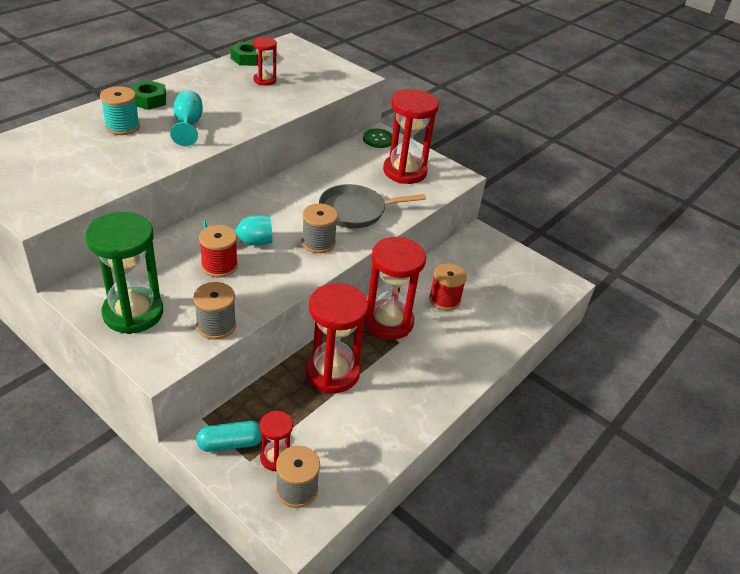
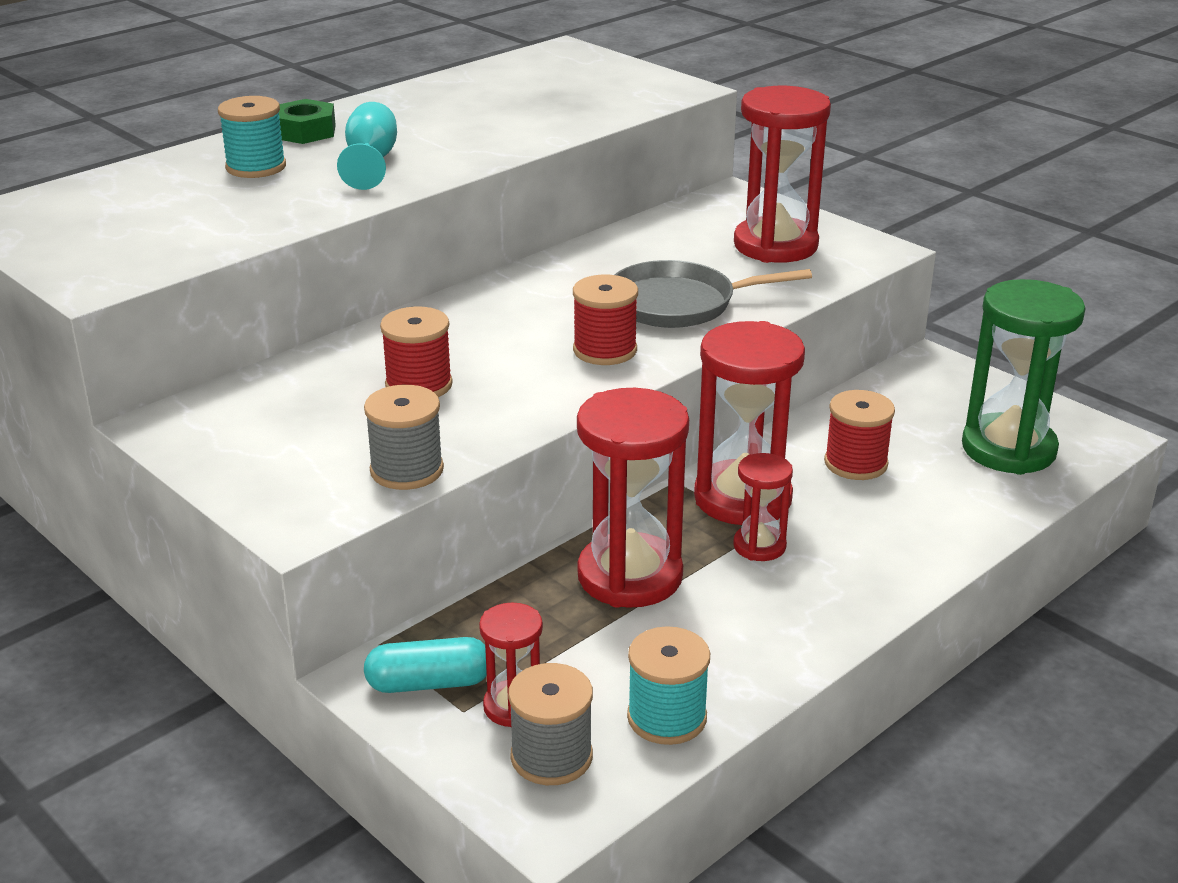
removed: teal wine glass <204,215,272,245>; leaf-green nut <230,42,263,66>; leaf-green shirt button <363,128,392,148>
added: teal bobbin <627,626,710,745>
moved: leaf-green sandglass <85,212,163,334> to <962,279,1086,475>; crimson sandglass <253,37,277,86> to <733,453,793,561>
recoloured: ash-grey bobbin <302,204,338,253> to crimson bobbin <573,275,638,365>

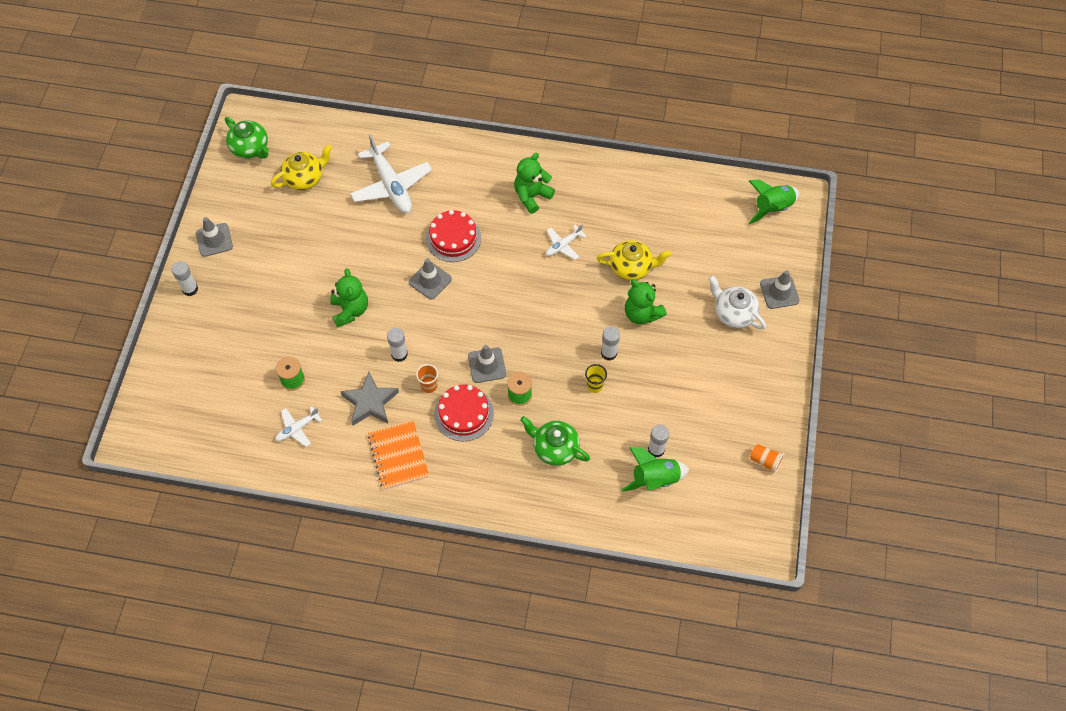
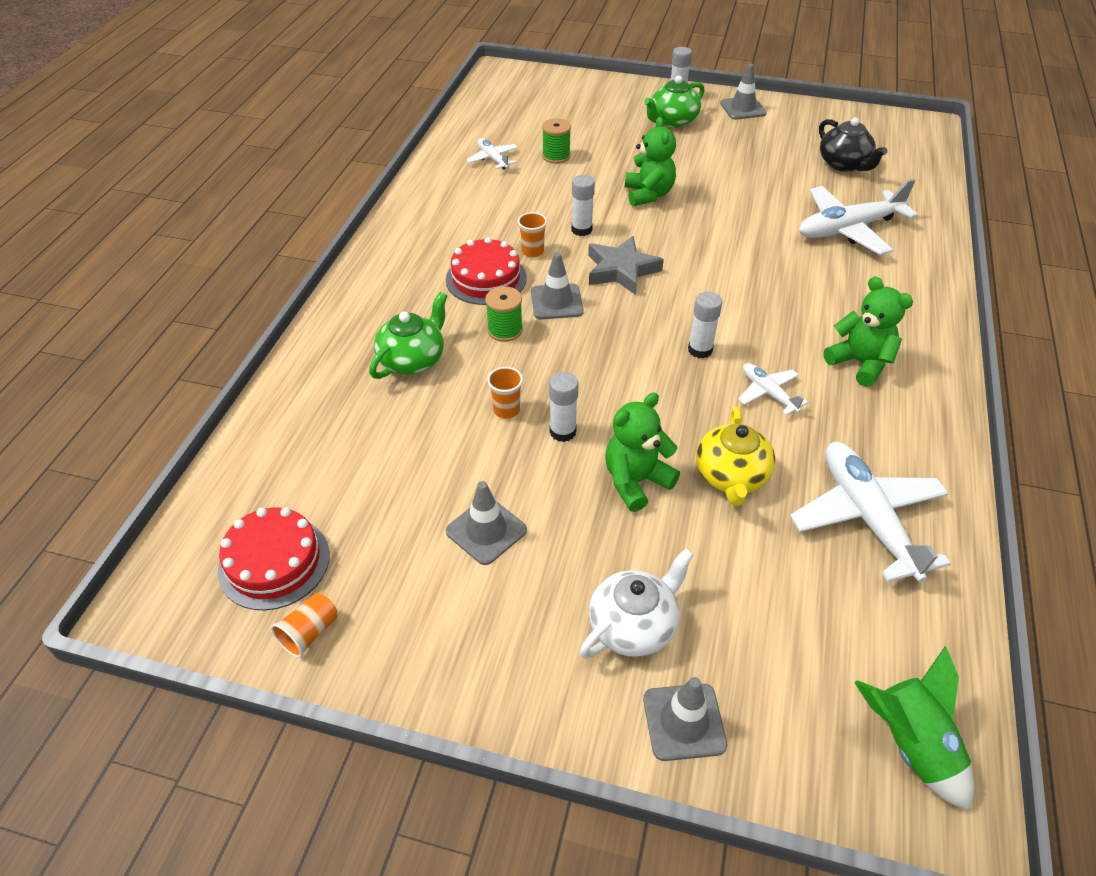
removed: orange notepad <368,420,429,490>; leaf-green spaceship <621,447,690,492>
added: pure white aeroplane <790,442,951,582>
moved: leaf-green teapot <225,117,269,158> to <644,76,705,128>; ash-grey star shape <340,372,399,426> to <588,236,664,295>; ash-grey traffic cone <409,258,452,300> to <446,481,527,565>; crimson gateau <426,210,481,262> to <218,507,330,610>; pure white glue <648,425,669,458> to <688,292,722,359>
recoloured: bright yellow teapot <271,144,332,190> to black teapot <819,117,888,172>; bright yellow cup <585,364,607,393> to orange cup <487,367,523,419>
turned: leaf-green stuffed bear <330,268,368,328> = <625,117,676,207> 90 degrees counterclockwise

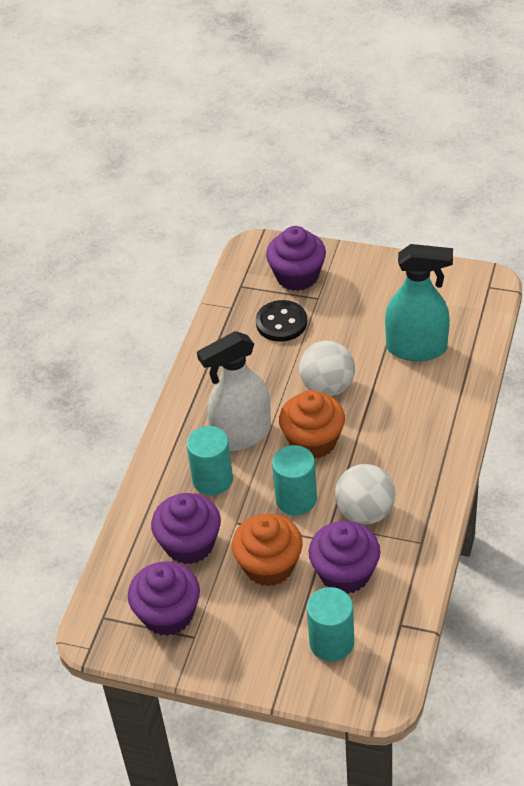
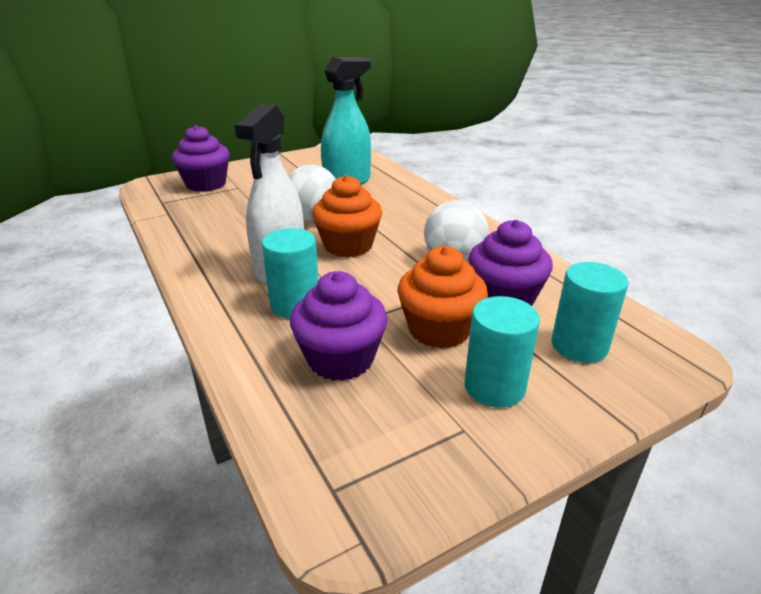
removed: violet muffin <128,562,200,636>; black shirt button <256,300,307,342>
moved: teal solid cylinder <272,445,317,515> to <465,296,540,408>

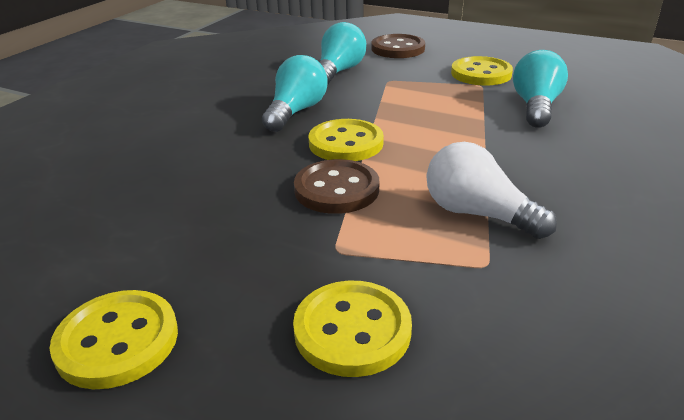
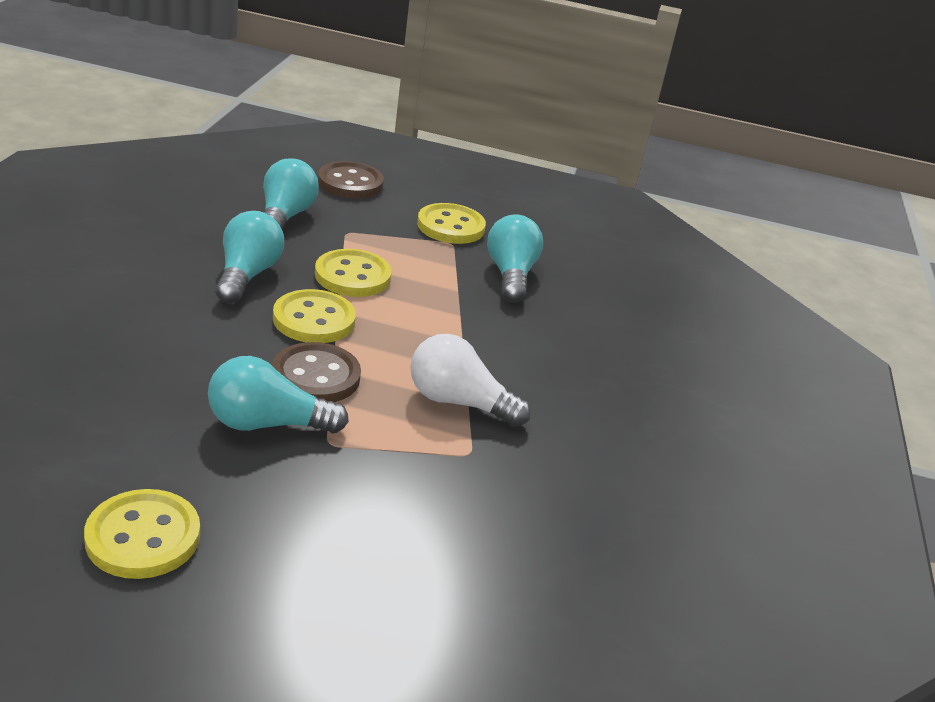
added: teal lightbulb <208,356,349,434>
moved: bright yellow shirt button <293,281,412,377> to <315,249,392,297>

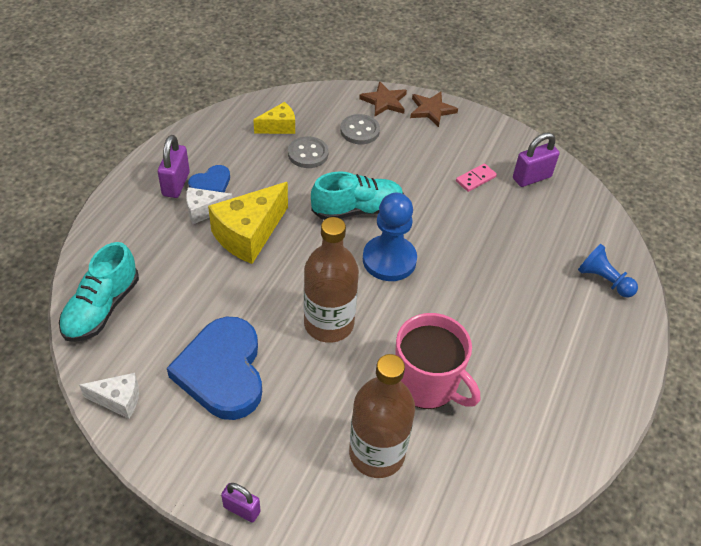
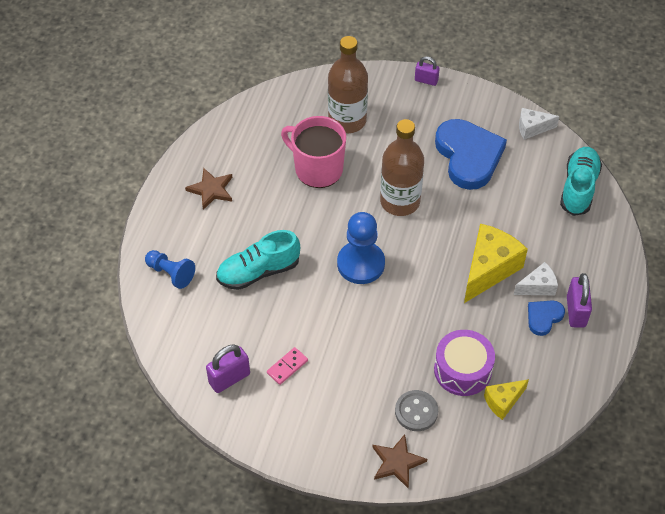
moved: teal lace-up shoe <311,171,404,220> to <216,230,300,290>; dark brown star shape <410,92,458,127> to <185,168,232,210>
replaced: ash-grey shirt button <288,136,328,168> to violet drum <434,330,495,396>

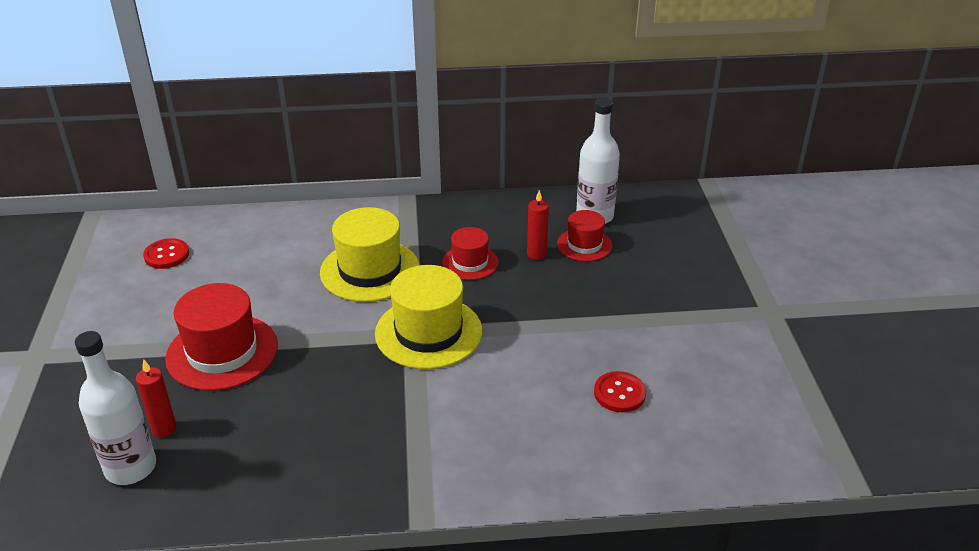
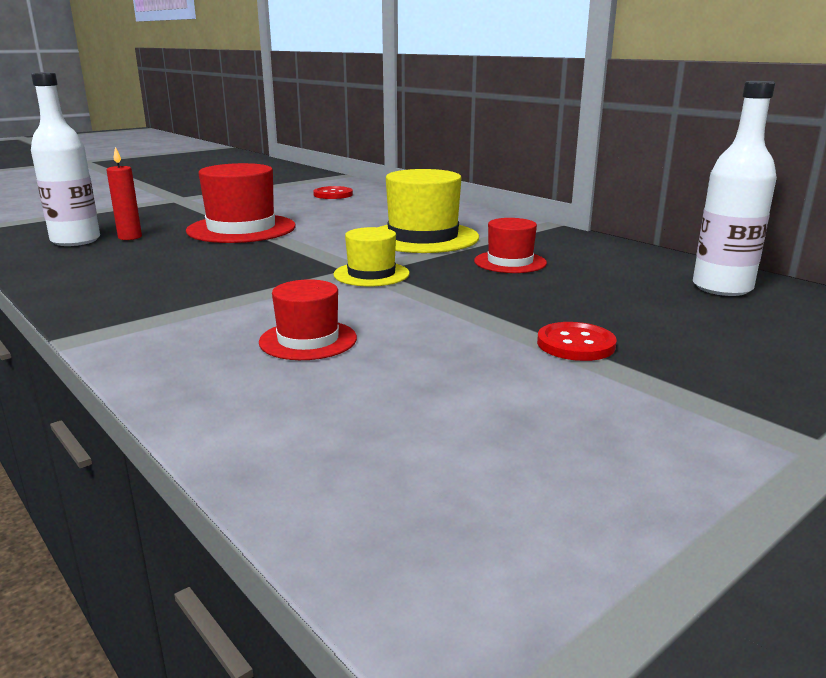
removed: crimson candle <527,190,549,260>
moved: crimson tall hat <557,210,613,262> to <259,279,357,360>; crimson shirt button <594,371,646,412> to <537,322,617,361>
resized: bright yellow tall hat <375,265,482,369> = <333,227,410,286> x0.57

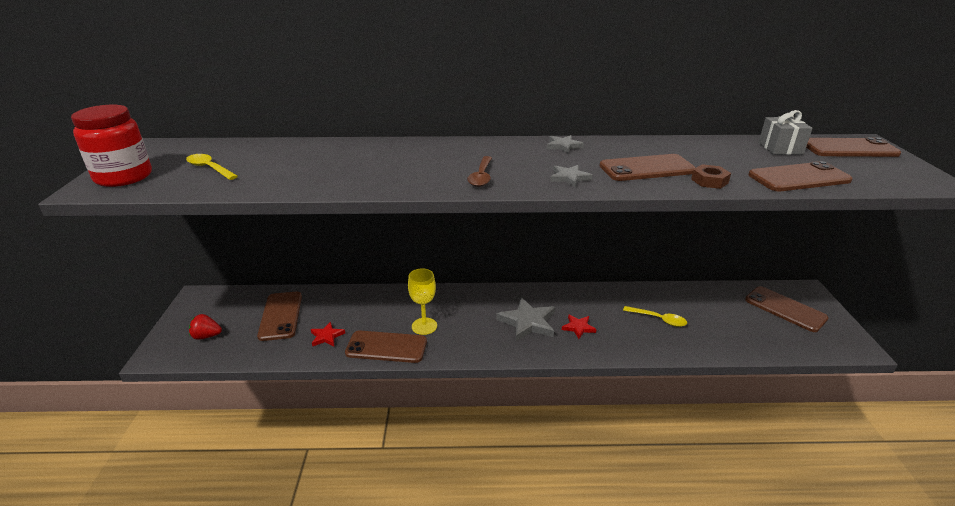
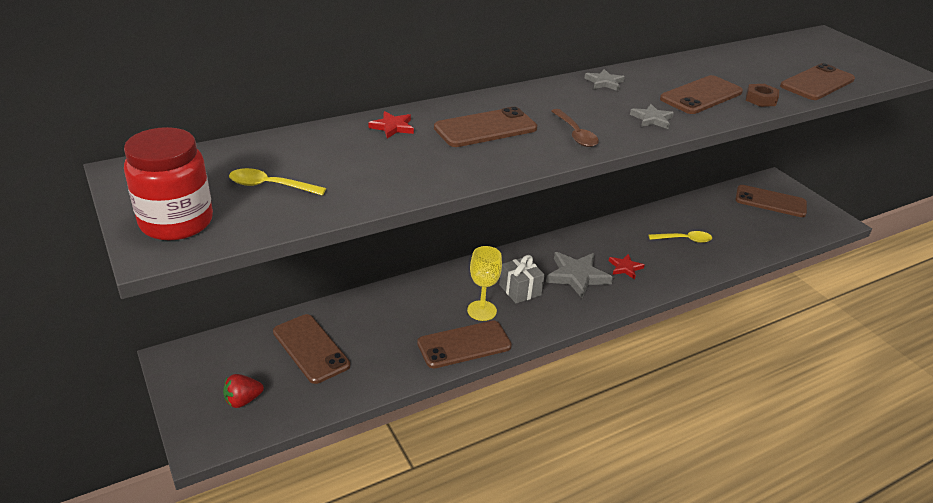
moved: crimson star shape <311,322,345,347> to <369,111,414,139>; ash-grey present <759,110,813,155> to <499,255,545,304>; dark brown phone <806,137,901,157> to <434,107,537,147>

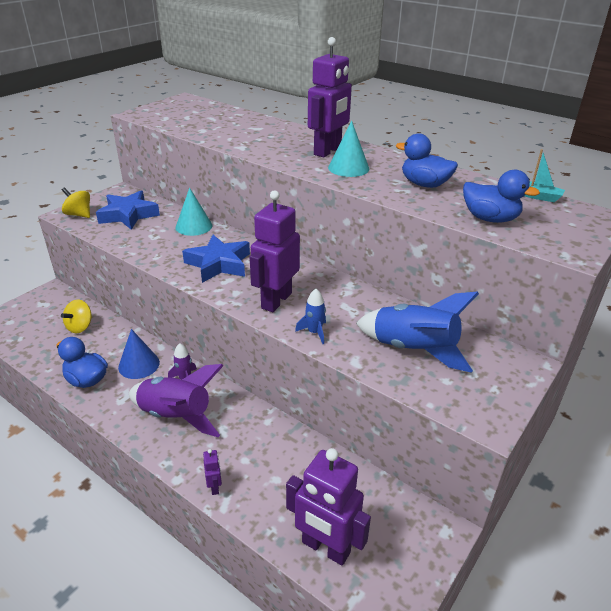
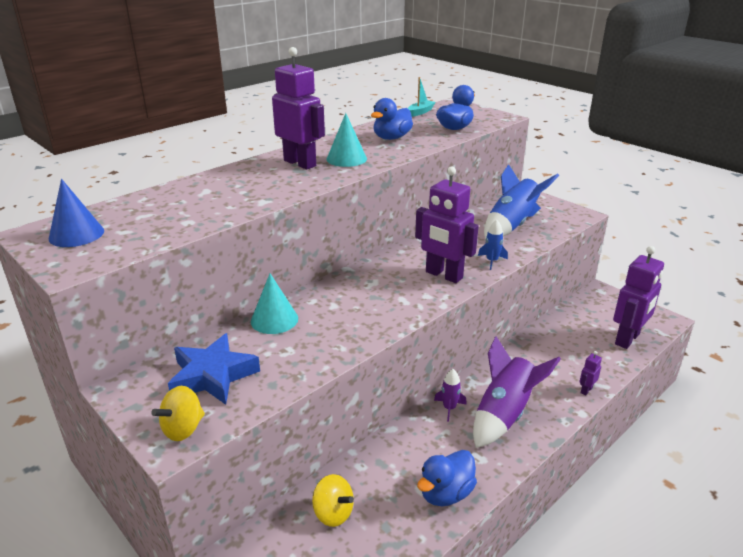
removed: royal blue star shape <182,235,250,283>
moved: royal blue solid cone <118,329,160,379> to <49,179,104,247>
turned: violet toy robot <203,449,222,495> = <579,351,602,396> 45 degrees counterclockwise

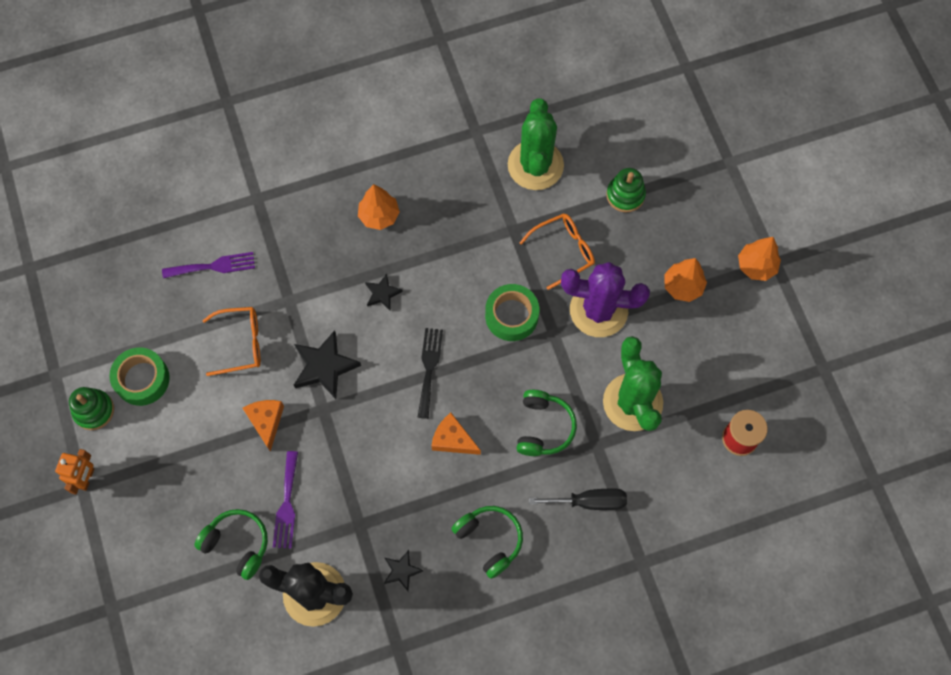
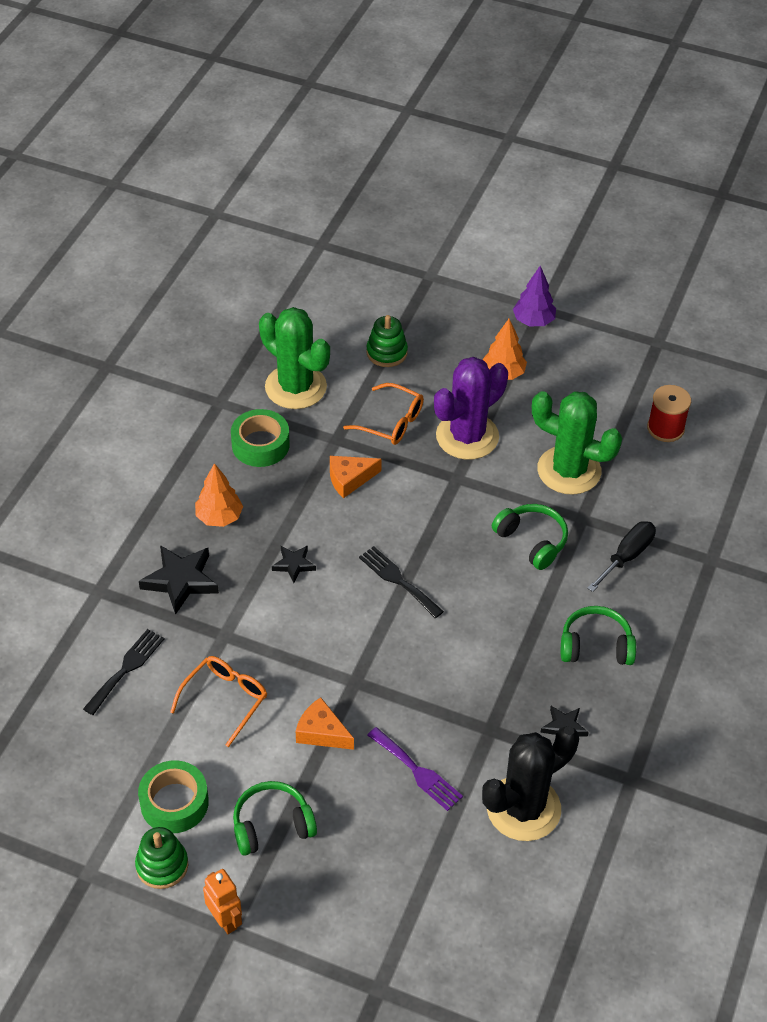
moved: leaf-green over-ear headphones <194,509,268,580> to <233,781,317,856>; black star shape <294,330,361,399> to <139,545,219,615>; orange cheese wedge <431,413,481,455> to <330,456,382,498>; leaf-green sticky tape <485,284,539,341> to <231,409,290,467>
recoloured: violet table fork <162,252,255,278> to black table fork <83,629,165,715>; orange tree <738,237,781,281> to violet tree <513,266,556,326>
turned: orange glasses <519,213,595,290> = <343,383,424,445> 105 degrees clockwise

